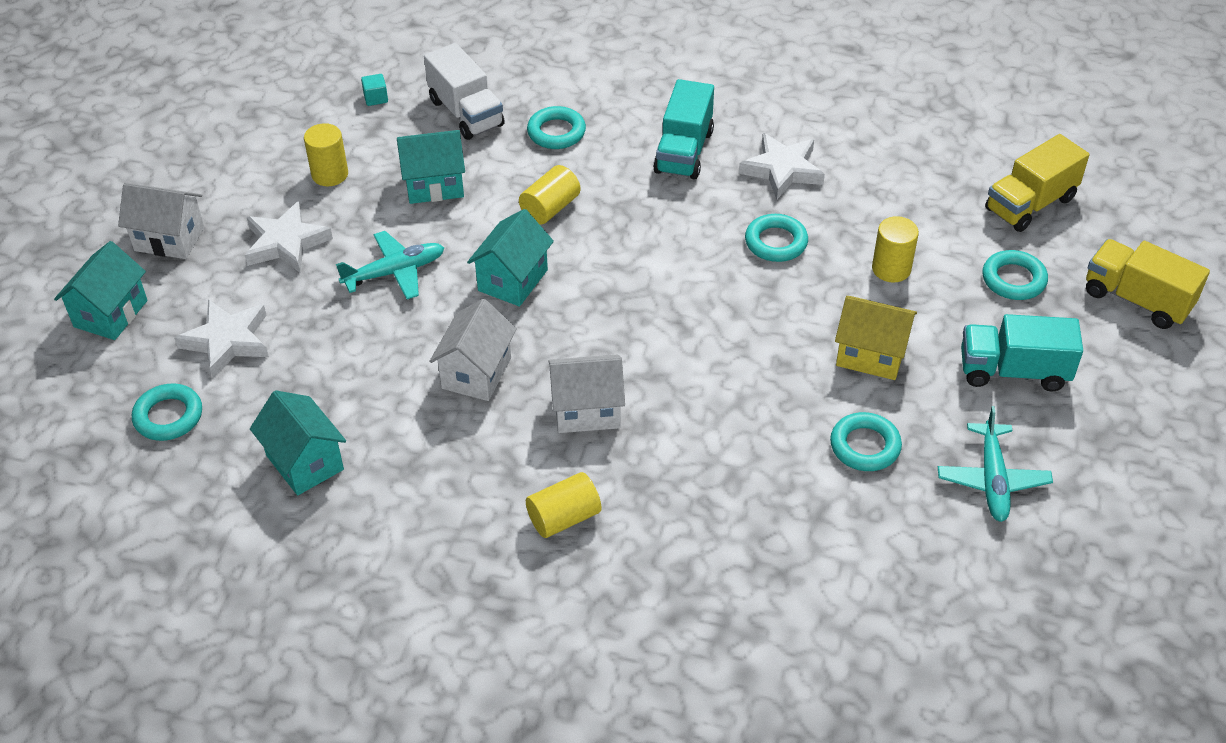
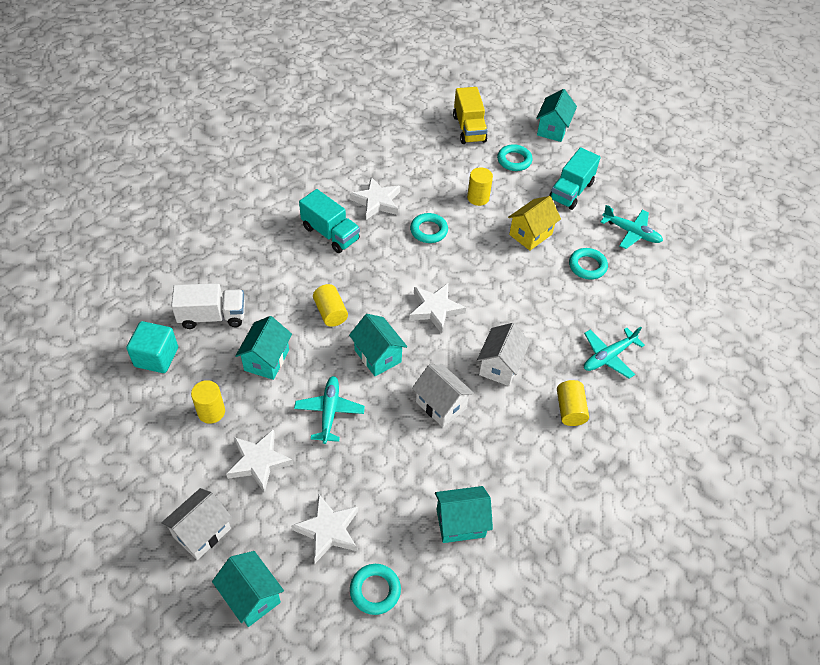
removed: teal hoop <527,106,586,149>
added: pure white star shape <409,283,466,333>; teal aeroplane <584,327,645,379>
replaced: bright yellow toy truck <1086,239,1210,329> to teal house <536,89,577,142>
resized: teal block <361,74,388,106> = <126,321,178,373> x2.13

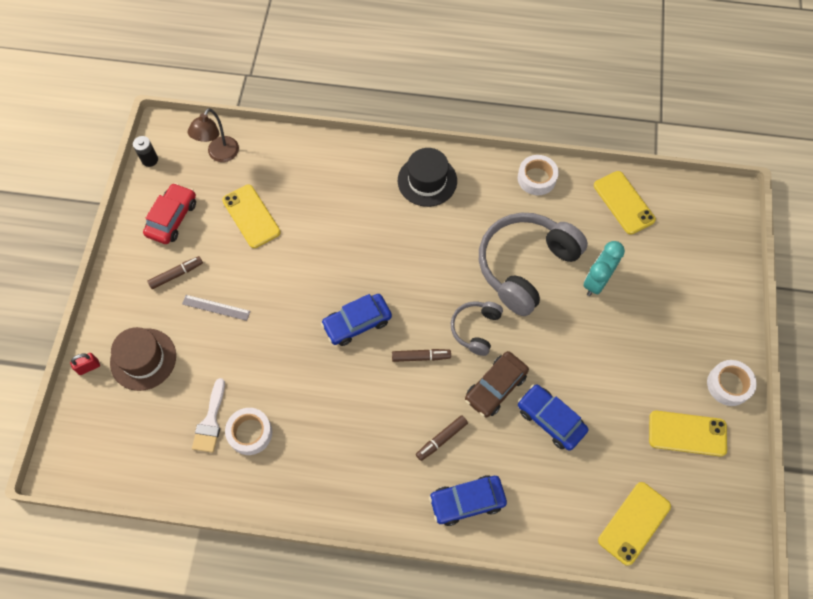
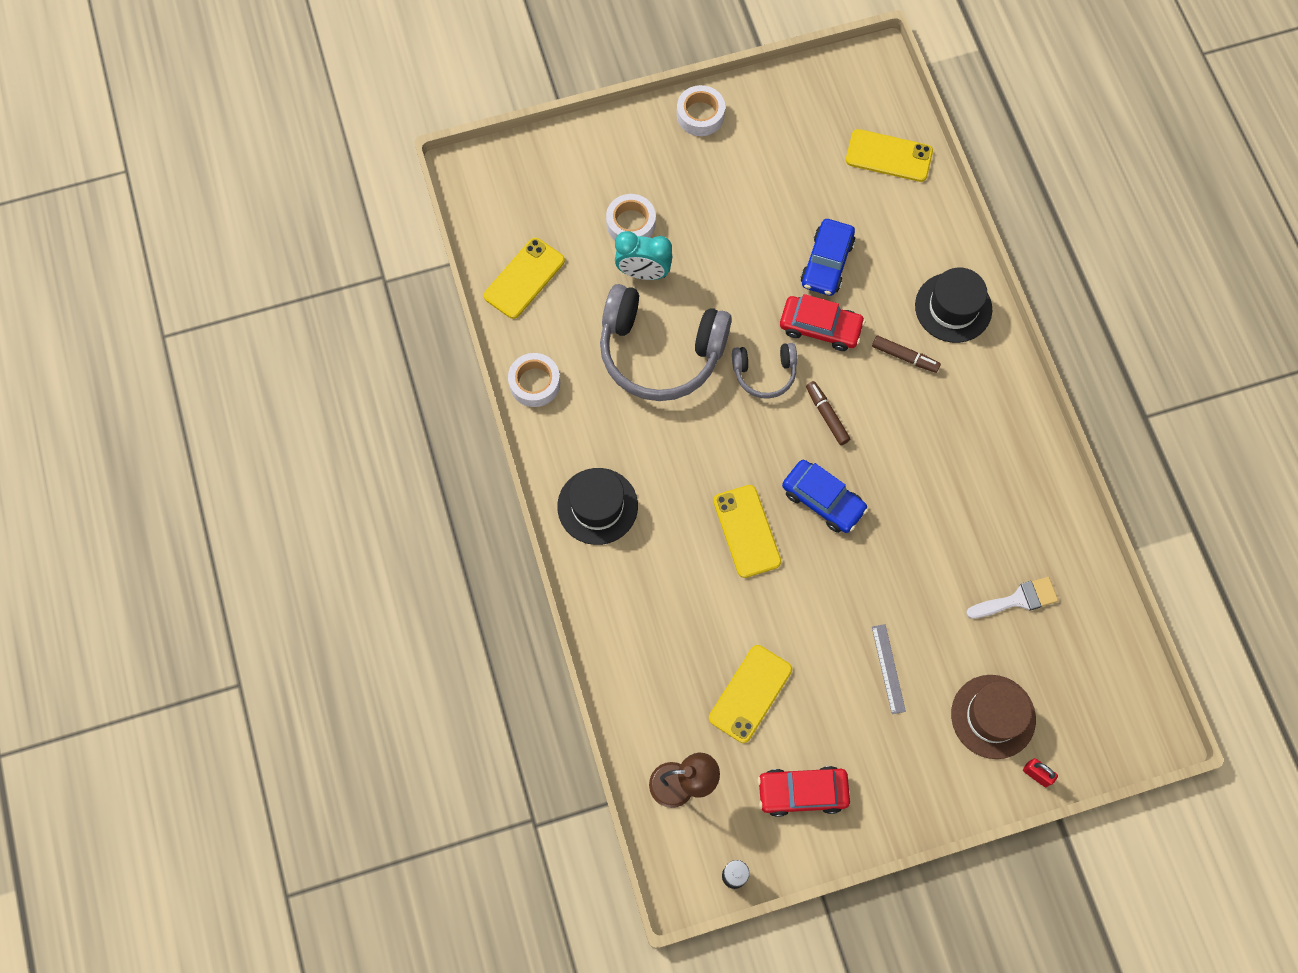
removed: dark brown felt pen <147,256,203,289>
moved: pure white sticky tape <225,408,272,455> to <606,194,656,240>; bright yellow phone <649,411,727,456> to <713,485,781,578>
replaced: royal blue car <429,475,507,526> to black tall hat <915,268,992,343>
recoloured: dark brown car <465,351,529,418> to crimson car <780,294,865,351>

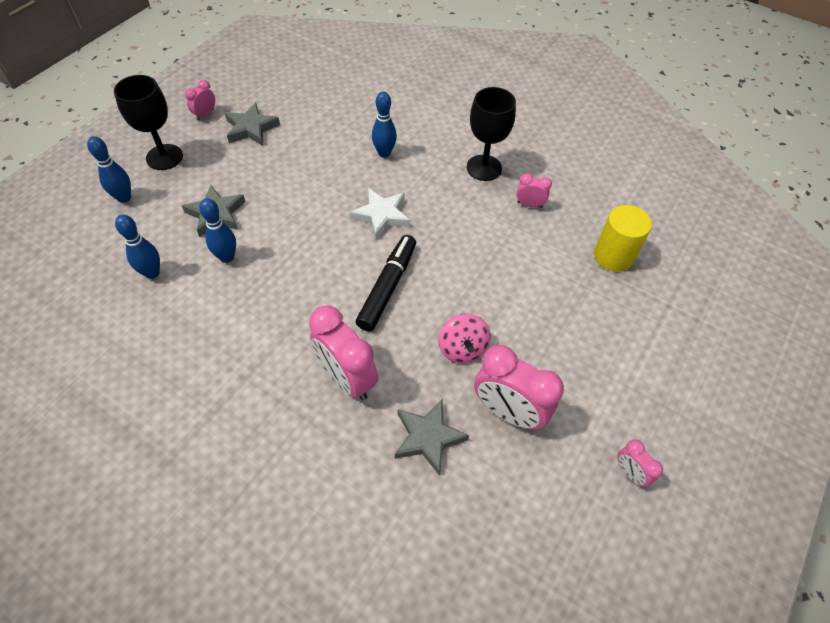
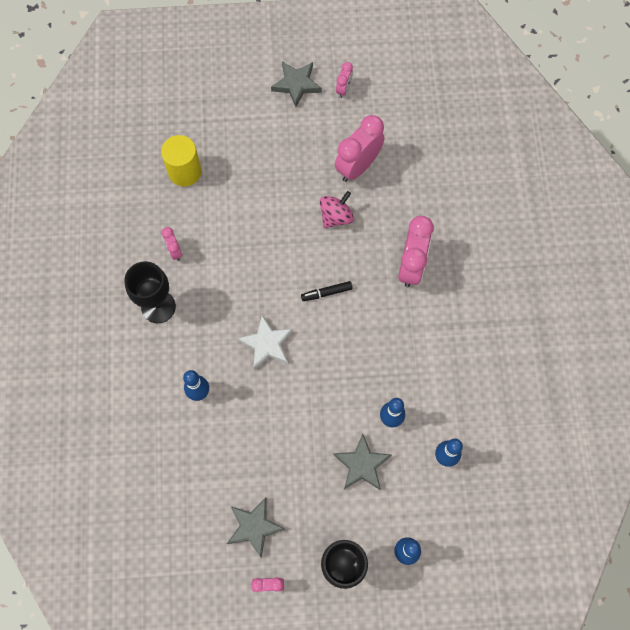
moved: ash-grey star shape <395,399,469,476> to <271,62,322,107>
turned: rose-pink bedside clock <474,345,564,430> = <335,115,385,182> 135 degrees counterclockwise
resized: black felt pen <356,235,416,331> = <301,281,353,301> x0.54

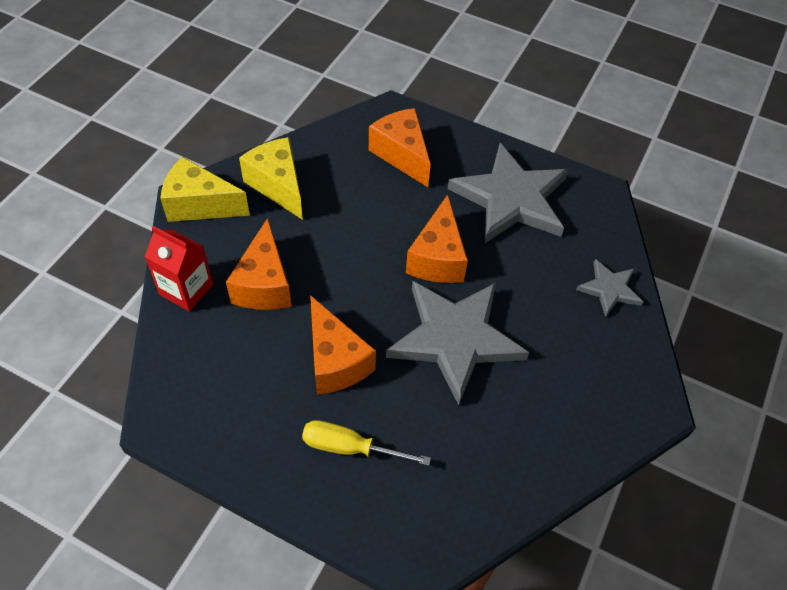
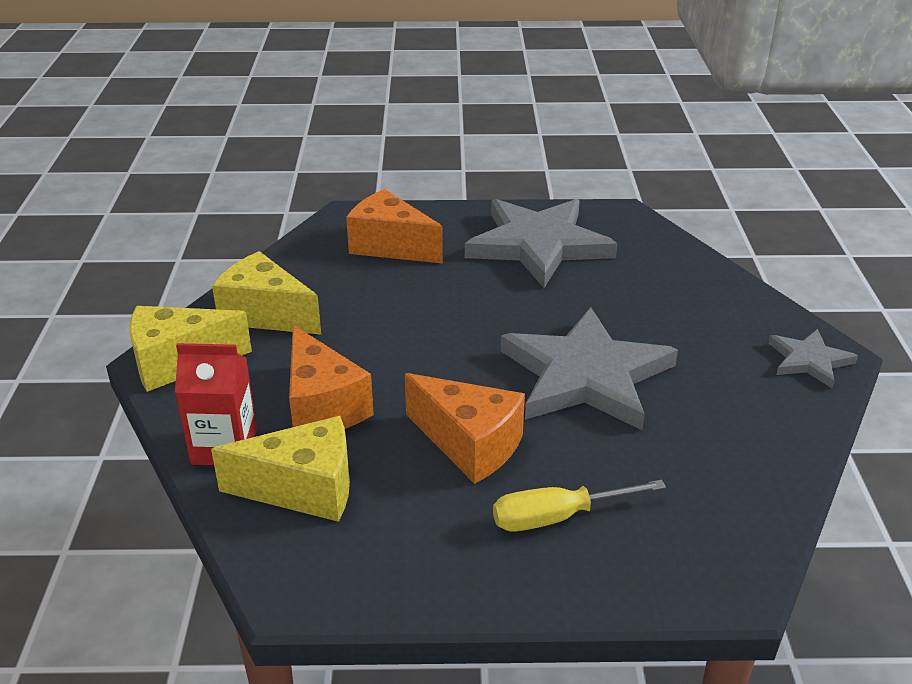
removed: orange cheese wedge <406,195,468,283>
added: bright yellow cheese wedge <211,416,350,522>
moved: ash-grey star shape <576,259,643,317> to <768,329,858,388>

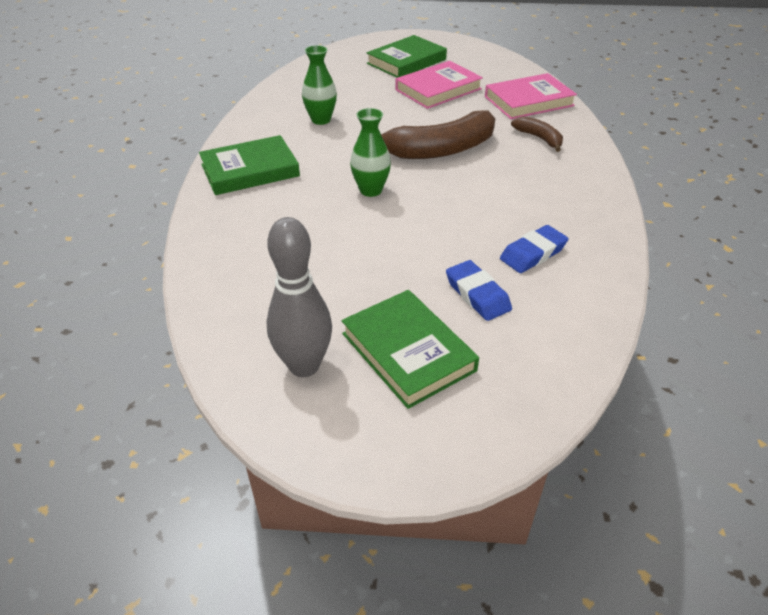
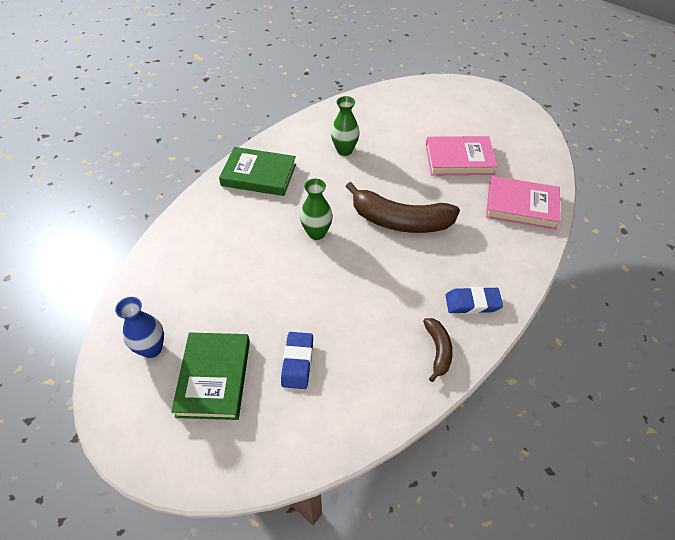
removed: leaf-green hardcover <367,35,447,78>
moved: royal blue gum eraser <500,225,568,273> to <445,287,503,314>; dark brown toy banana <511,116,563,152> to <423,318,453,382>
replaced: ash-grey skittle <266,217,332,377> to royal blue vase <115,297,164,358>

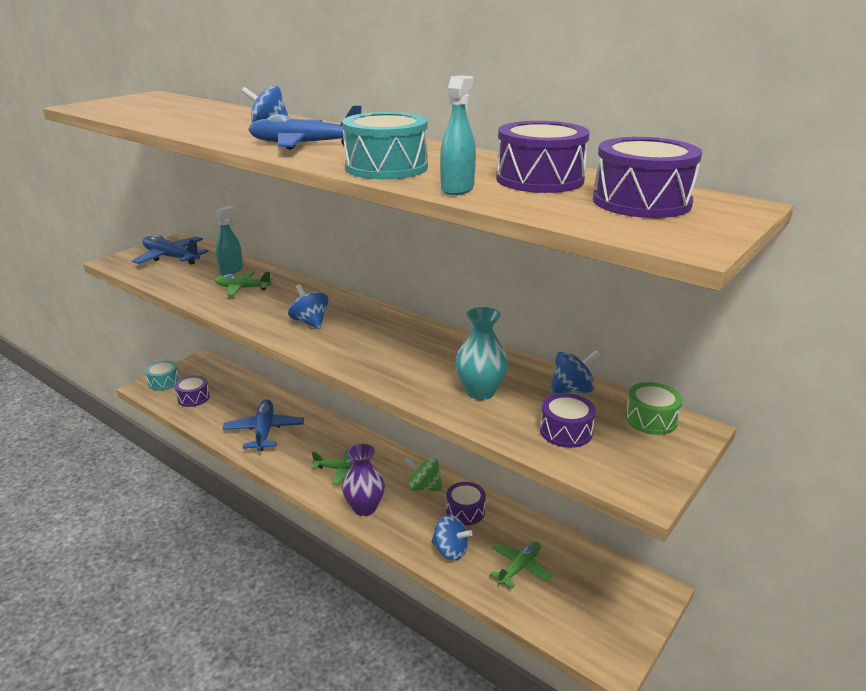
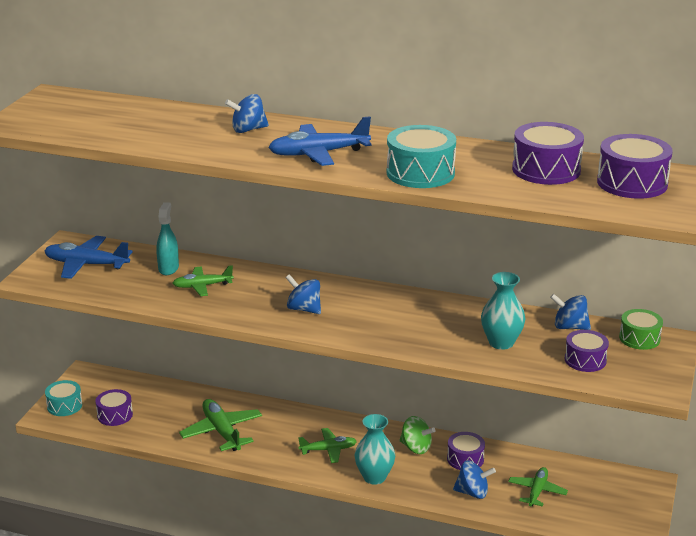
removed: teal spray cleaner <440,76,476,195>
recoloured: royal blue aeroplane <222,399,304,451> to leaf-green aeroplane <179,399,262,451>; violet vase <342,444,385,516> to teal vase <355,414,395,485>
turned: leaf-green spinning top <405,457,443,492> = <399,416,436,454> 150 degrees counterclockwise; royal blue spinning top <550,350,600,394> = <550,294,591,330> 120 degrees counterclockwise

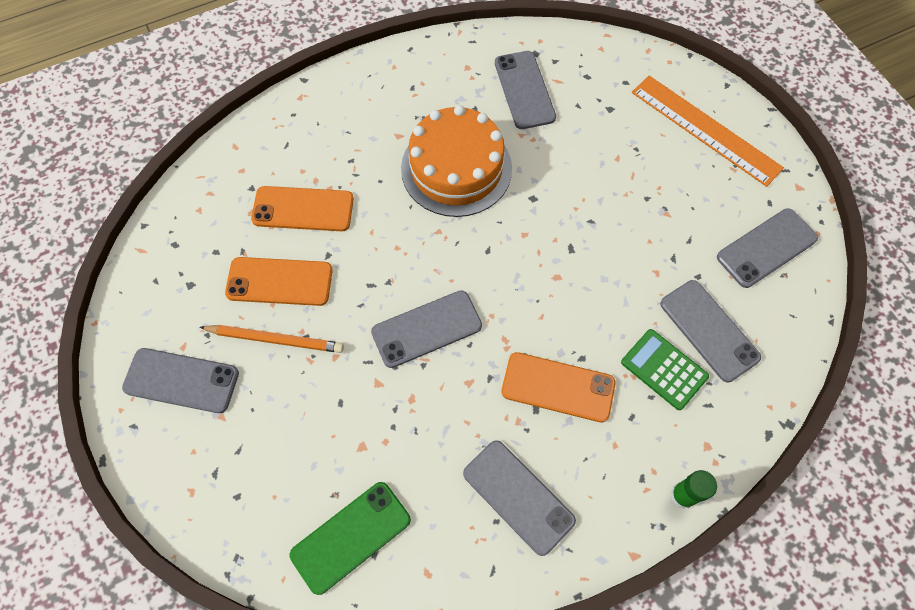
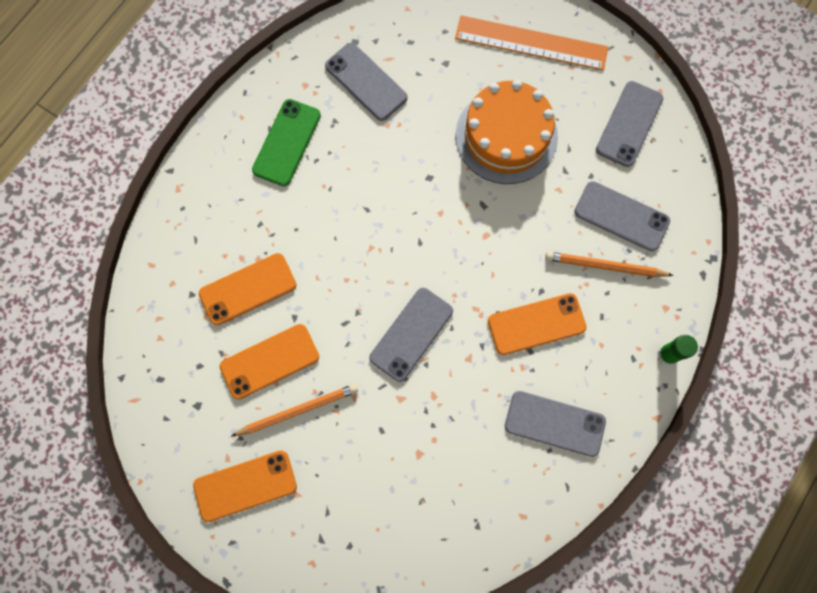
moved: leaf-green phone <289,482,411,595> to <252,99,321,186>; orange gateau <401,105,512,217> to <455,80,558,184>
replaced: leaf-green calculator <621,329,709,410> to orange lead pencil <545,252,674,277>
recoloured: ash-grey phone <122,348,239,413> to orange phone <193,450,297,522>

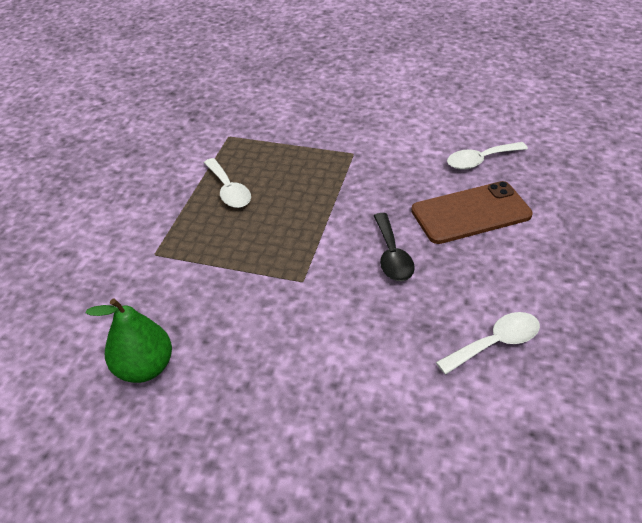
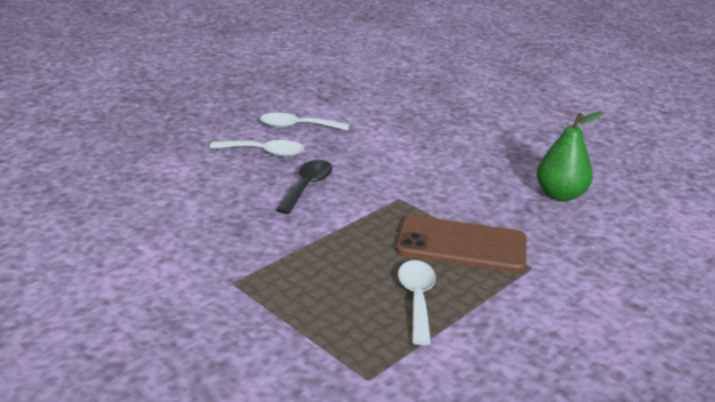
moved: dark brown phone <411,181,533,244> to <396,215,527,273>; pure white tablespoon <447,142,528,170> to <210,140,304,157>

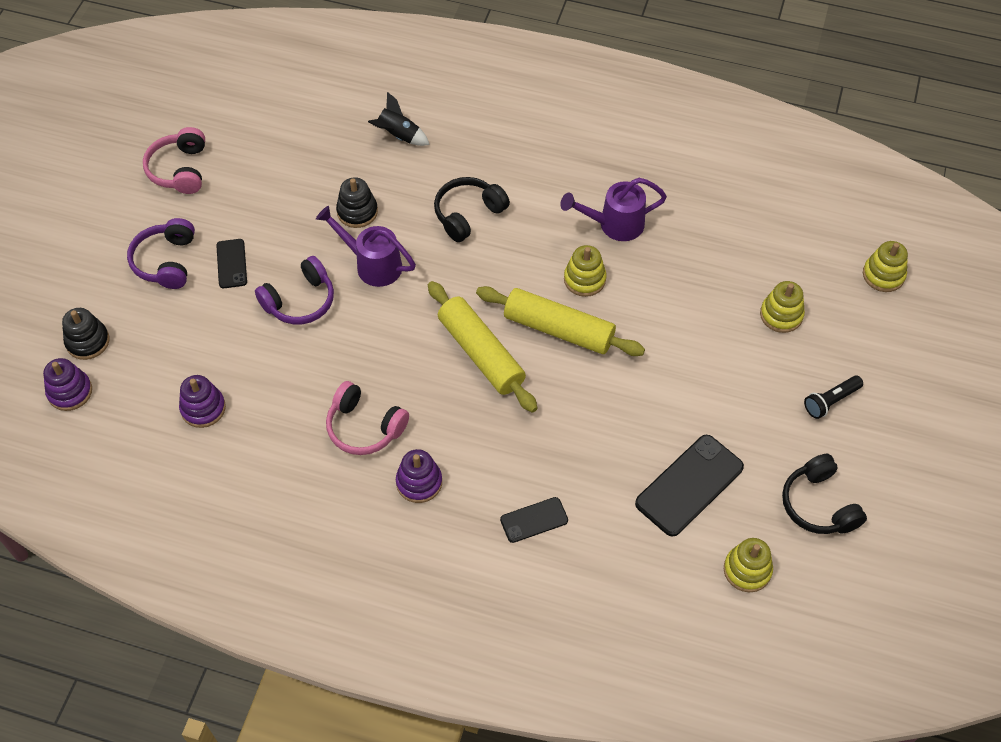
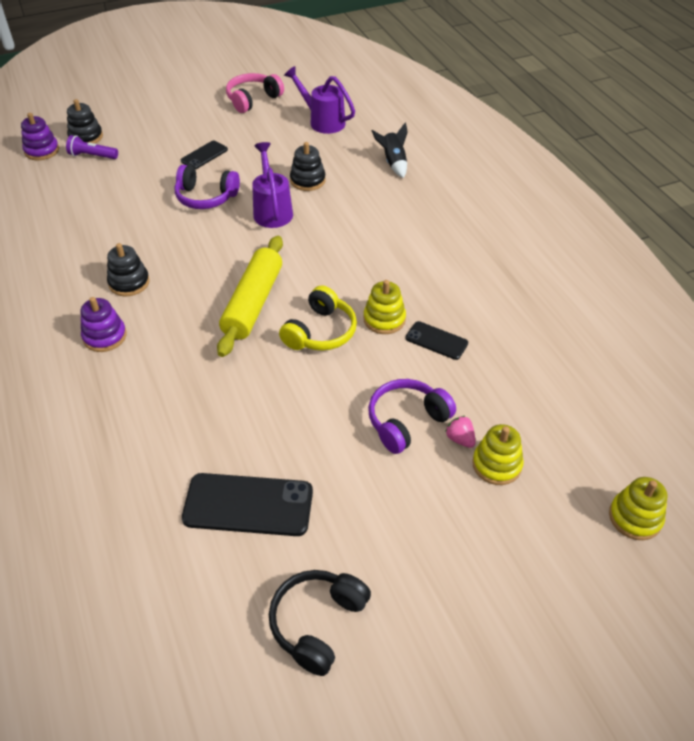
removed: violet stacking toy <179,375,226,428>; black over-ear headphones <434,177,510,242>; bright yellow stacking toy <724,538,773,592>; black pocket torch <804,376,863,419>
added: violet pocket torch <66,135,118,159>; rose-pink strawberry <445,416,476,448>
moved: violet over-ear headphones <127,218,195,289> to <368,379,456,454>; black phone <500,497,568,543> to <406,321,468,360>; violet watering can <560,178,667,241> to <284,66,355,134>
replaced: rose-pink over-ear headphones <326,381,409,455> to black stacking toy <107,243,150,296>; bright yellow dough roller <476,286,645,356> to bright yellow over-ear headphones <279,285,357,351>

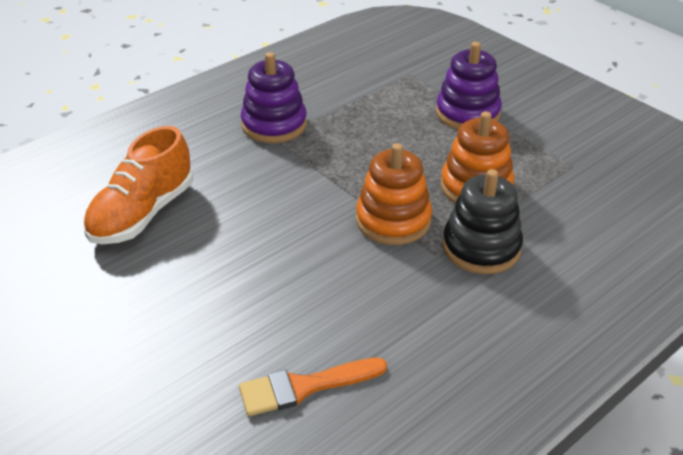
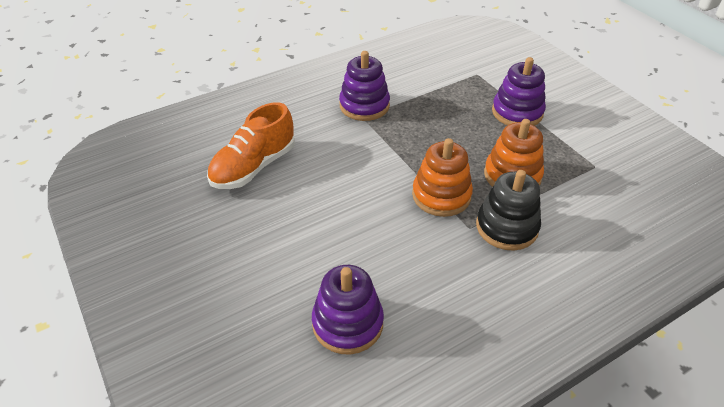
replaced: orange paintbrush <239,357,387,416> to violet stacking toy <312,265,384,355>

